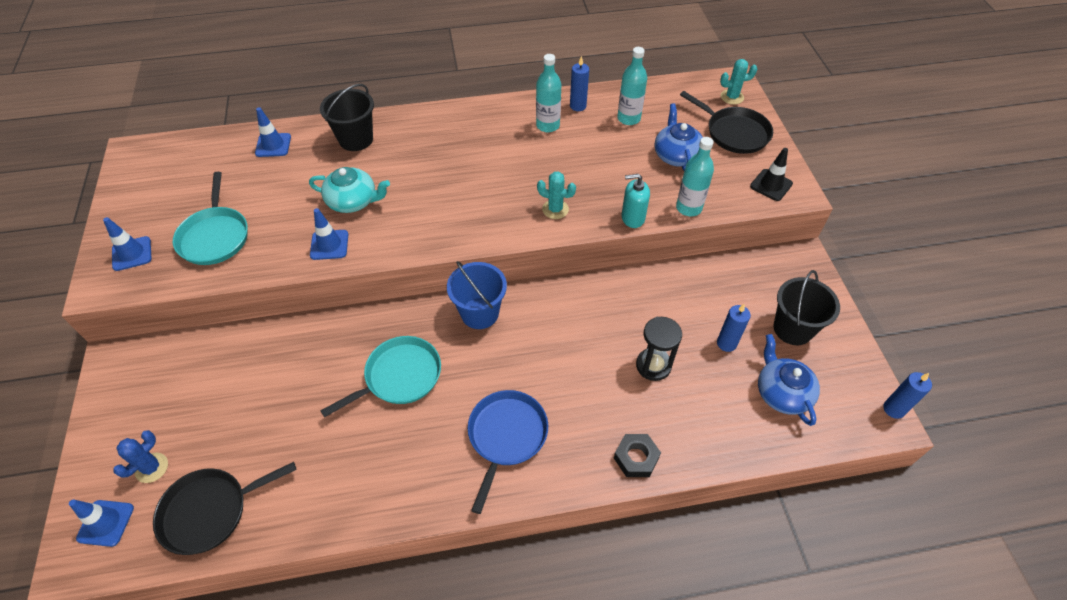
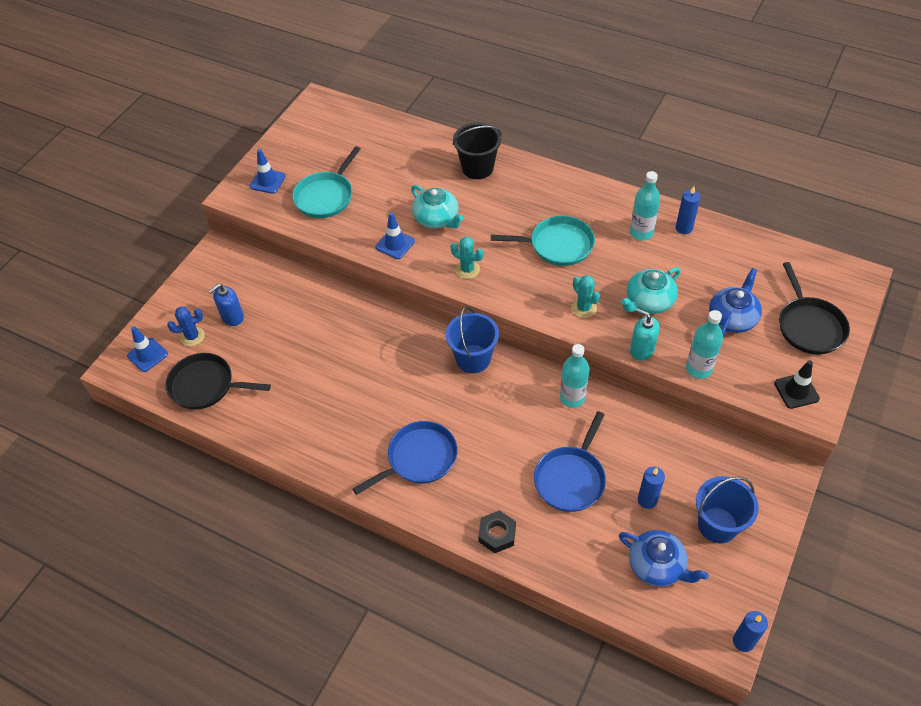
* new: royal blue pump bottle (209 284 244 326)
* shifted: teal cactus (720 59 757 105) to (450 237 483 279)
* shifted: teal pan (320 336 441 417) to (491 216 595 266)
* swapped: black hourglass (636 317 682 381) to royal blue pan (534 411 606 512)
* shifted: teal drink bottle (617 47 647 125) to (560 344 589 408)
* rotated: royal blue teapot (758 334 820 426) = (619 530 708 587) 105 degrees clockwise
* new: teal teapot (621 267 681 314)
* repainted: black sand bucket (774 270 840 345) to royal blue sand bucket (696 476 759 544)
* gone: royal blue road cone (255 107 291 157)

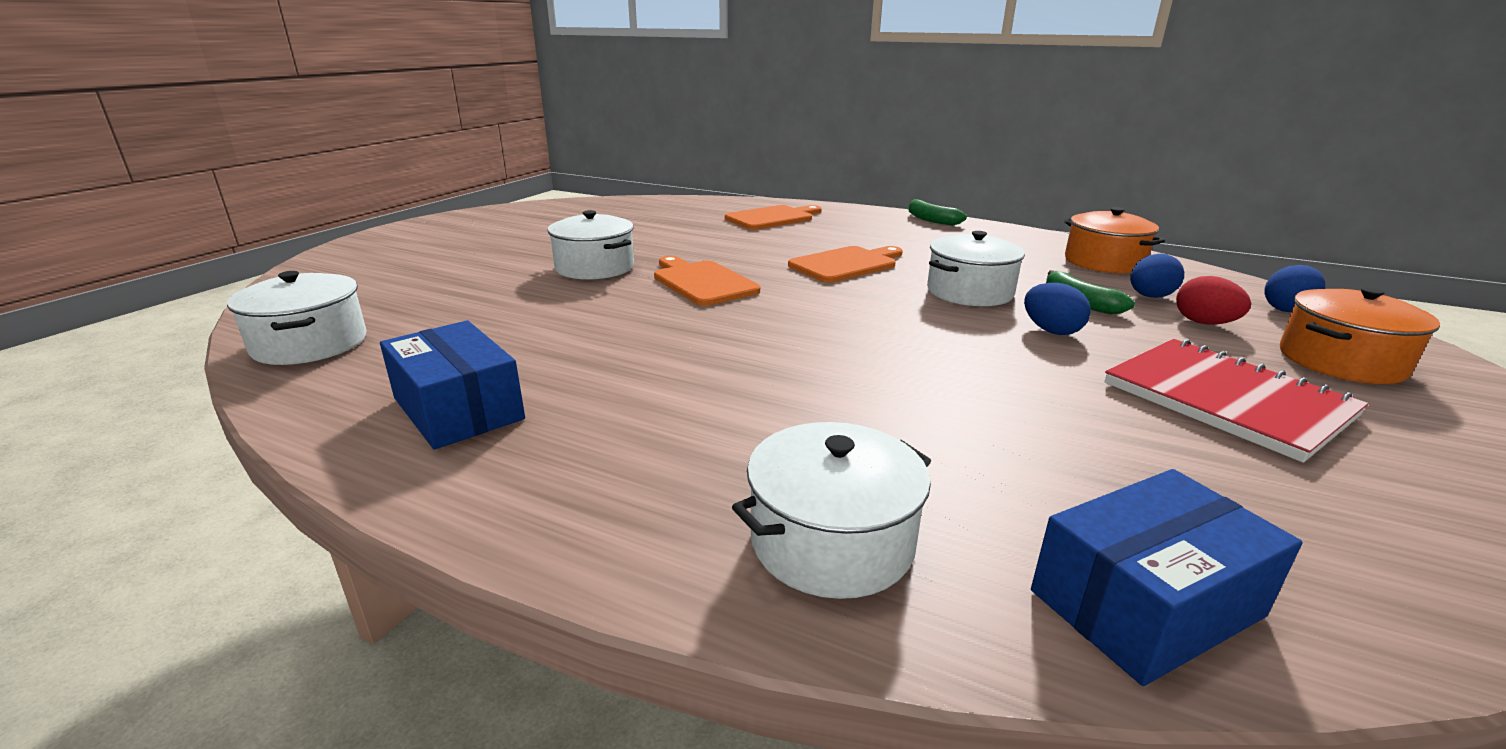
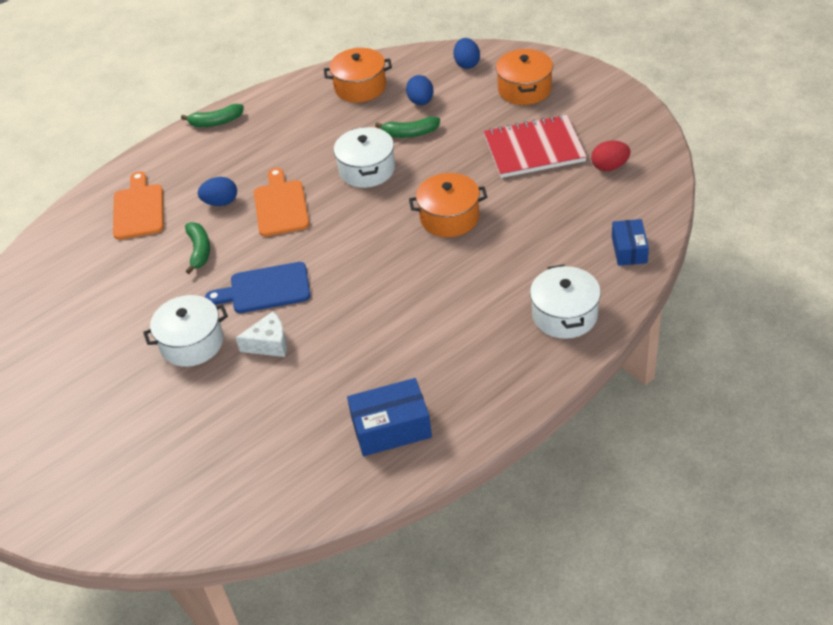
* new: emerald banana (185 222 210 274)
* shifted: royal blue toy egg (1024 283 1091 335) to (198 177 237 206)
* repainted: bright orange chopping board (654 256 760 306) to royal blue chopping board (205 262 311 313)
* new: white piece of cheese (236 312 287 357)
* new: bright orange cooking pot (409 173 487 237)
* shifted: crimson toy egg (1176 276 1251 325) to (591 141 631 171)
* scaled: royal blue package (1031 469 1303 686) = (612 219 649 266) x0.66
* gone: white cooking pot (227 271 367 365)

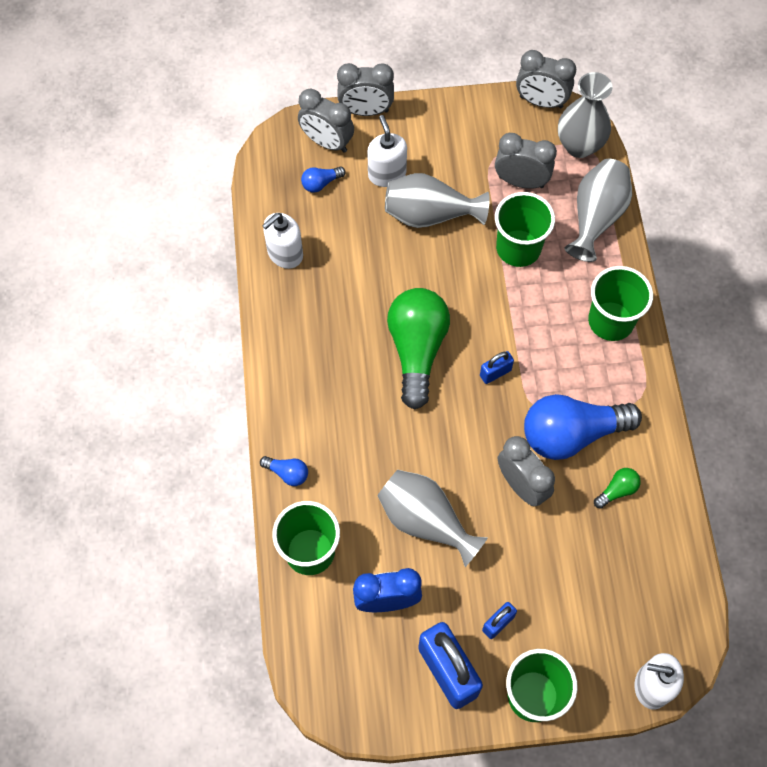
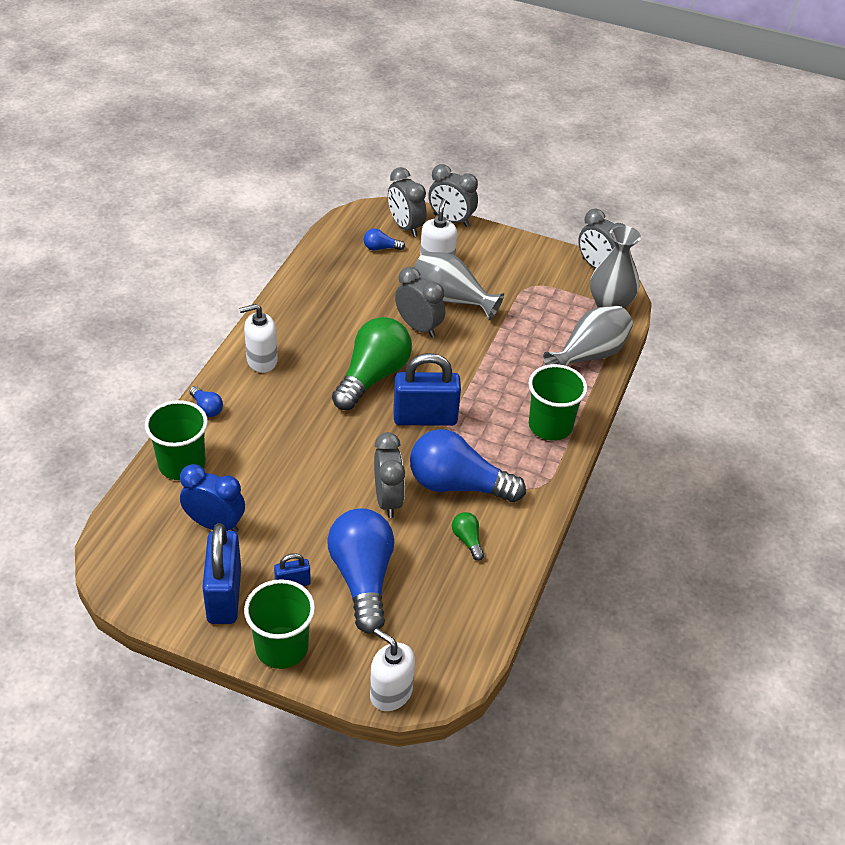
* shifted: white pump bottle (262 213 303 269) to (239 304 278 373)
* new: royal blue light bulb (327 508 394 633)
* scaled: royal blue small lock (480 351 514 384) = (393 353 461 426) x2.10
* shifted: ash-grey clock (495 133 557 189) to (395 267 445 338)
* rotated: emerald light bulb (594 468 641 509) = (452 512 484 561) 105 degrees counterclockwise
* gone: ash-grey tall vase (377 470 488 567)
* gone: emerald cup (495 192 555 267)

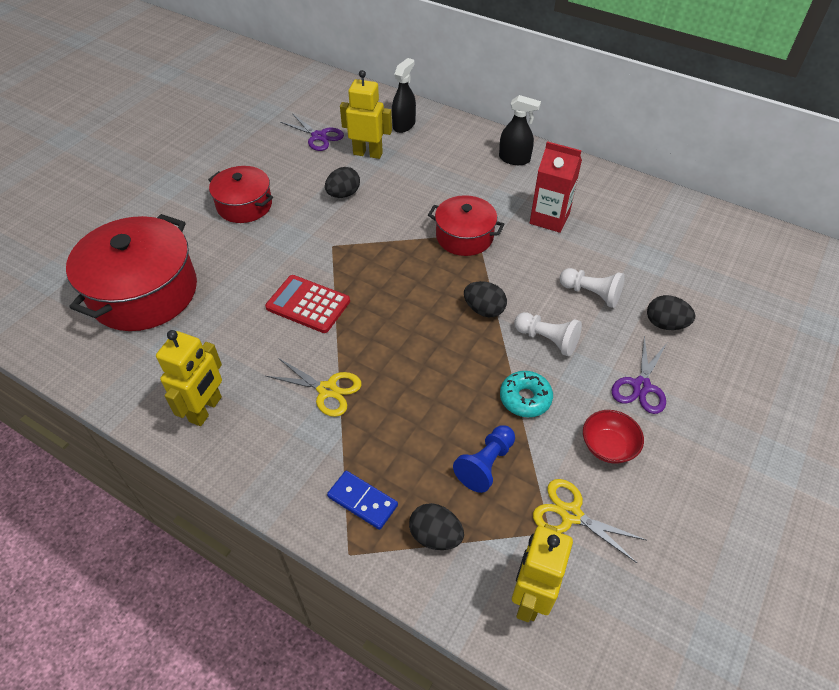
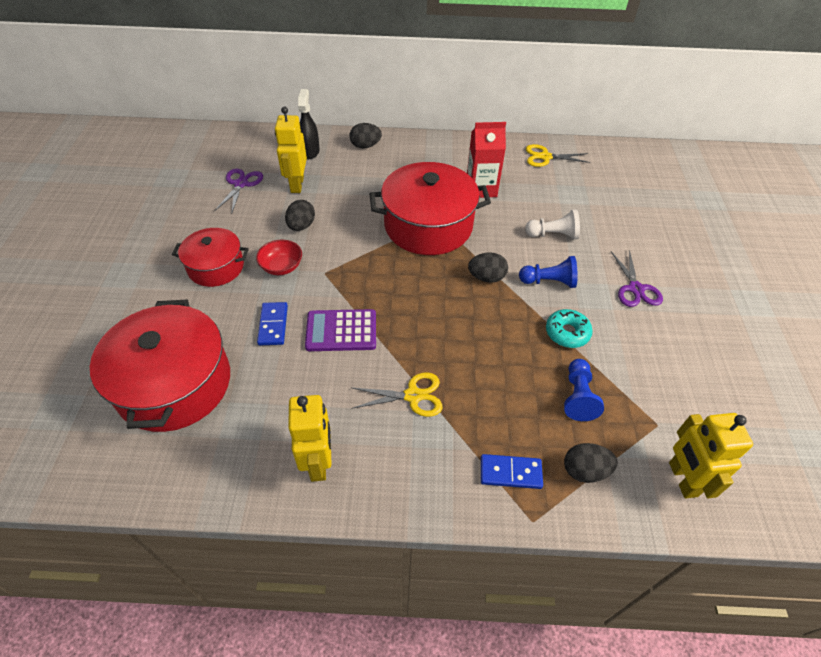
* rotated: purple scissors (280 113 344 151) = (215 168 263 212) 90 degrees counterclockwise
* shifted: crimson deep dish (583 410 644 464) to (256 240 302 275)
* new: royal blue domino (257 302 288 345)
* rotated: yellow robot (340 70 392 159) = (275 107 307 193) 75 degrees counterclockwise
* repainted: crimson adding machine (265 275 350 333) to purple adding machine (305 309 376 351)
* shifted: black toy egg (647 295 695 330) to (350 123 382 149)
* scaled: crimson cooking pot (428 195 505 256) = (370 162 491 255) x1.72
* repainted: white chess pawn (514 312 582 357) to royal blue chess pawn (519 256 578 288)
* shifted: yellow scissors (533 479 646 563) to (526 144 590 167)
* gone: black sprayer (499 95 541 165)

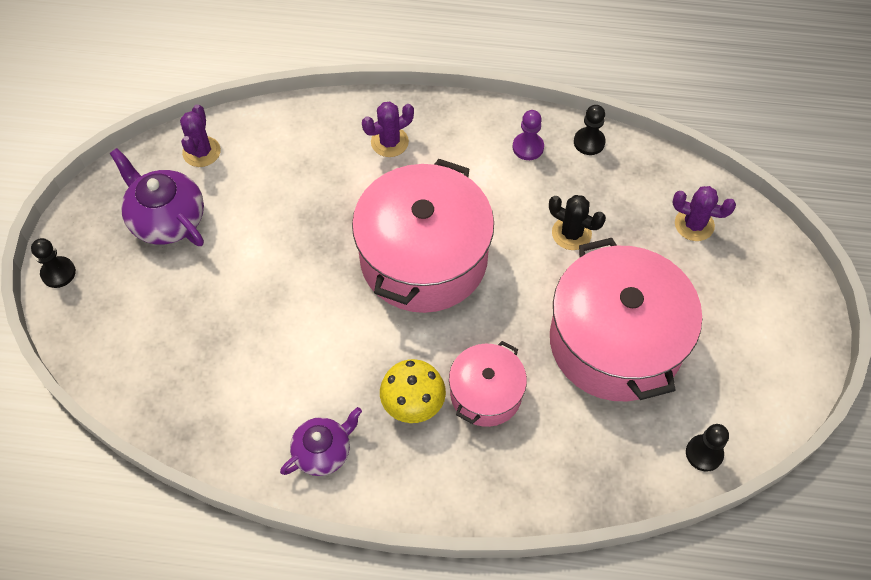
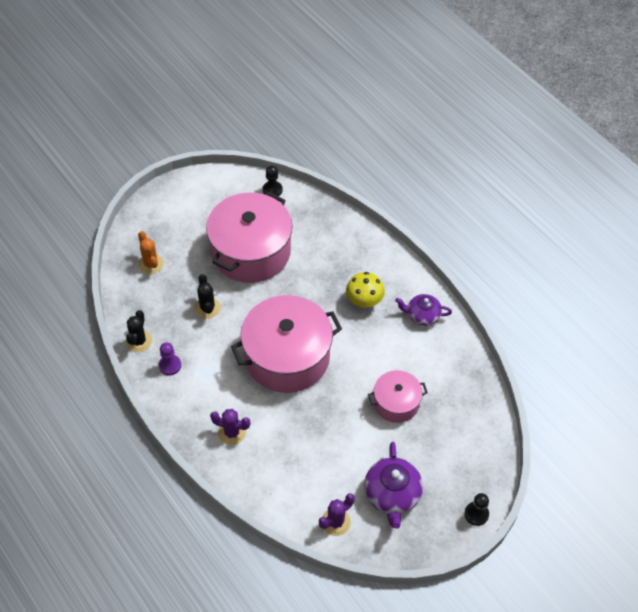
* swapped: black chess pawn (574 105 606 155) to black cactus (126 310 152 352)
* repainted: purple cactus (672 186 736 241) to bright orange cactus (138 231 164 274)
* shifted: pink cooking pot (449 341 527 427) to (368 370 428 423)

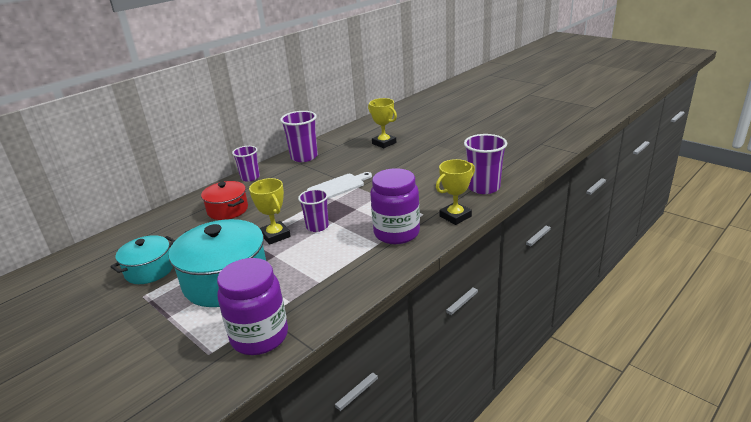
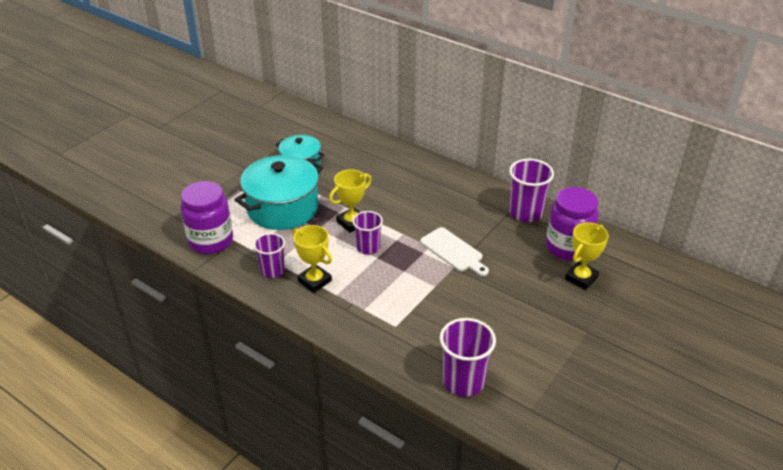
* shifted: purple cup (232 146 260 182) to (253 233 285 278)
* shifted: yellow prize cup (436 159 475 225) to (292 225 332 293)
* shifted: purple preserve jar (370 168 420 244) to (546 187 599 261)
* gone: crimson cooking pot (201 181 248 220)

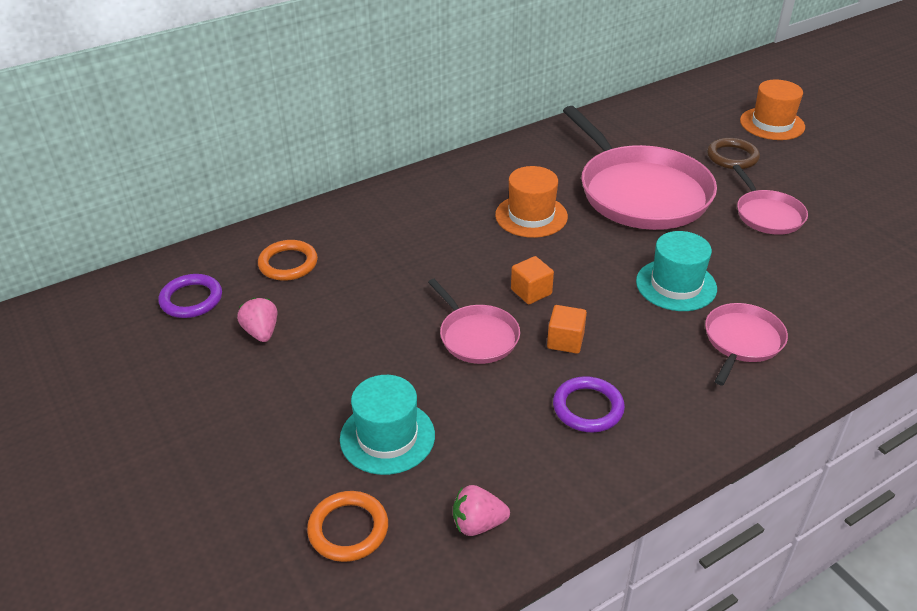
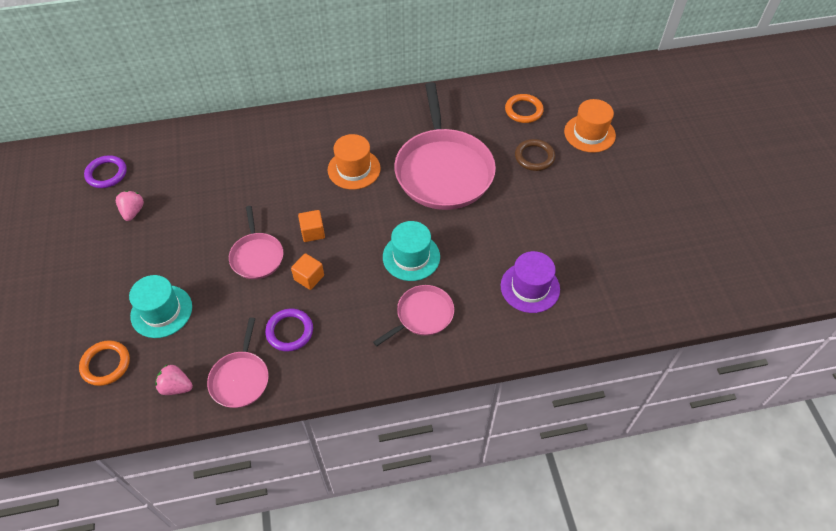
* shifted: pink pan (733 165 808 235) to (207 318 269 408)
* new: purple hat (501 251 560 313)
* shifted: bright orange torus (258 240 318 281) to (505 94 544 123)

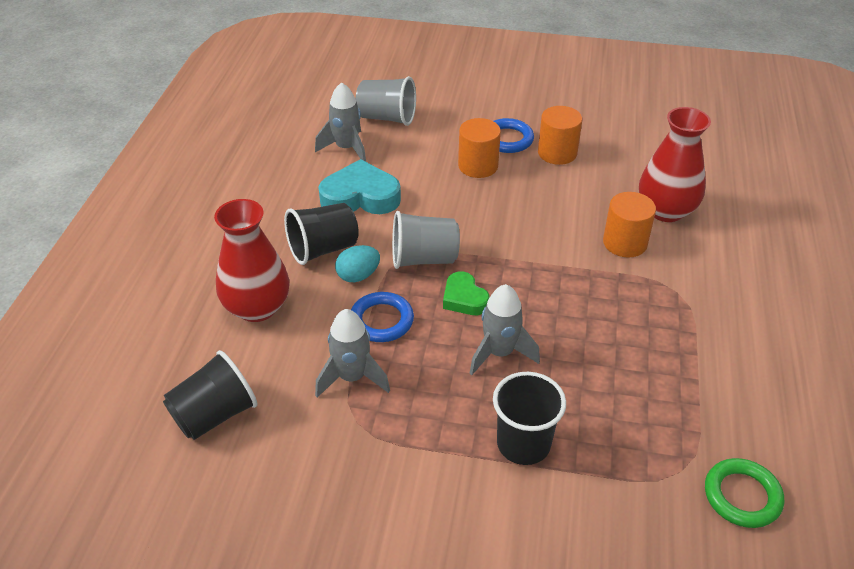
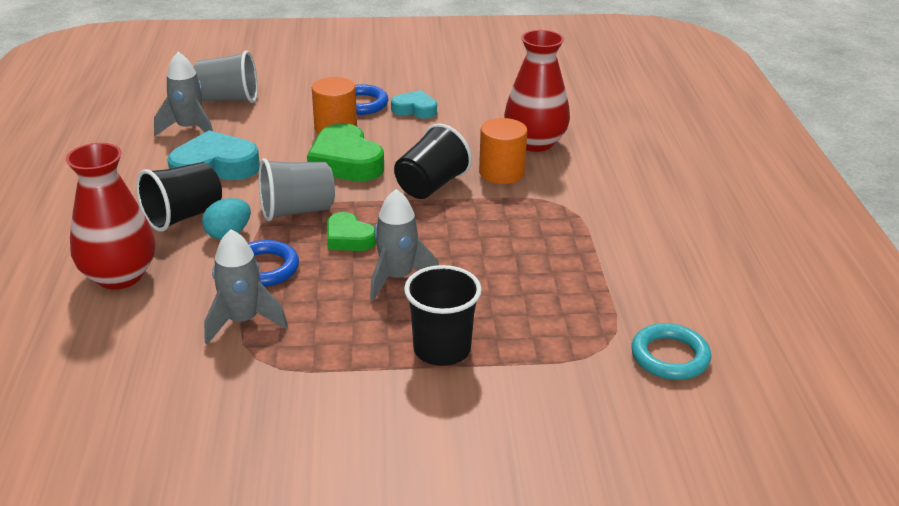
* new: emerald love heart (307 123 384 181)
* swapped: bright orange cylinder shape (538 106 582 165) to teal love heart (391 90 437 119)
* shifted: black cup (163 350 257 440) to (394 124 472 199)
* repainted: emerald torus (705 458 784 528) to teal torus (631 323 711 380)

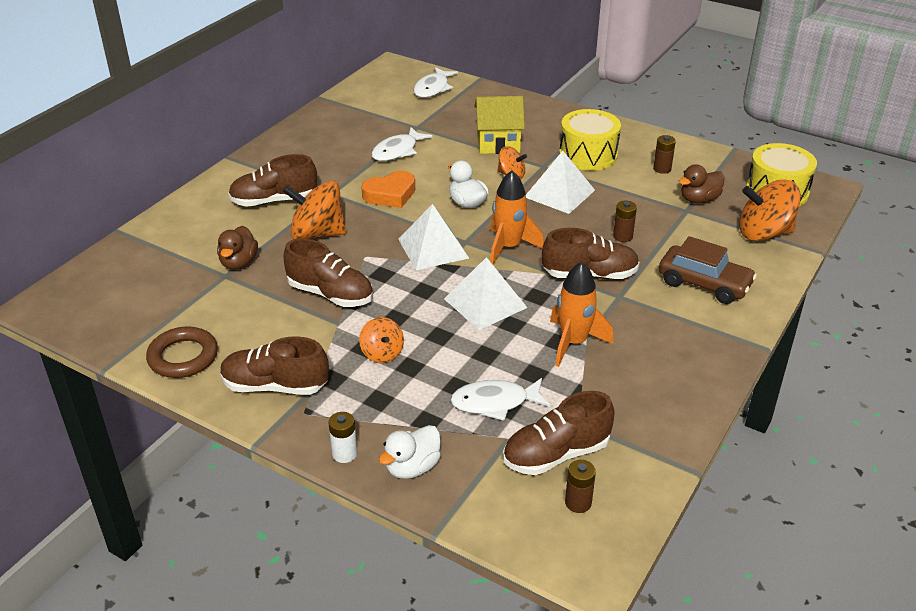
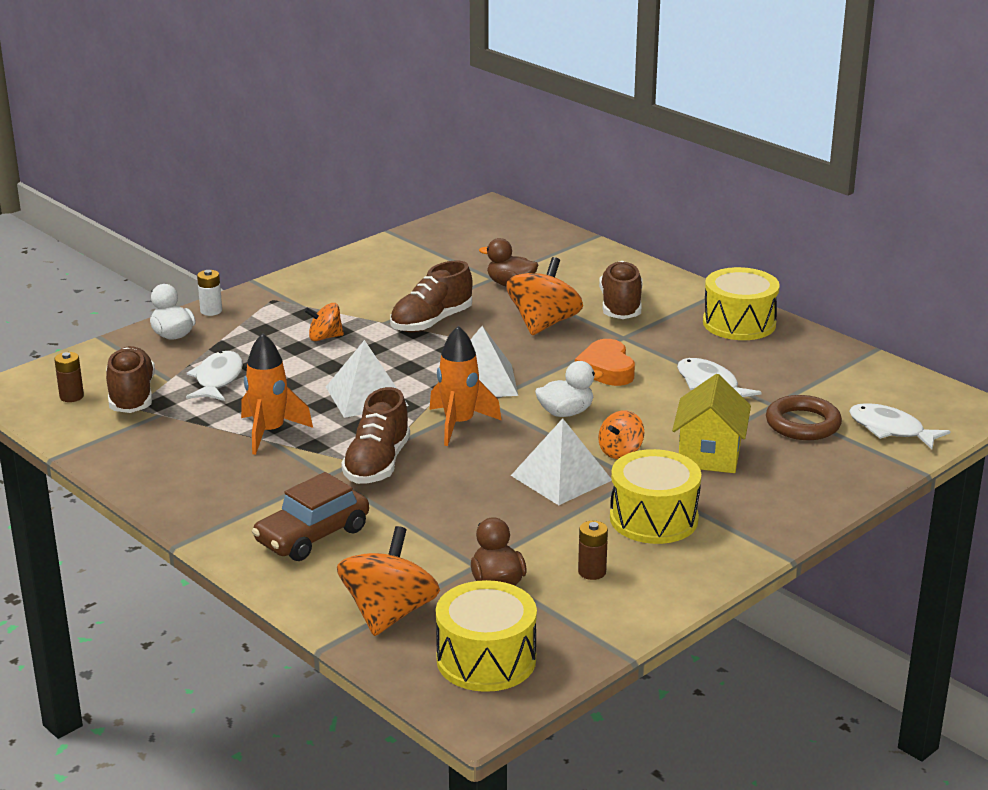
* new: yellow drum (703 267 780 340)
* shifted: russet torus (146 327 218 378) to (766 395 842 440)
* gone: russet sneaker (220 337 329 395)
* gone: russet AA battery (613 200 637 242)

